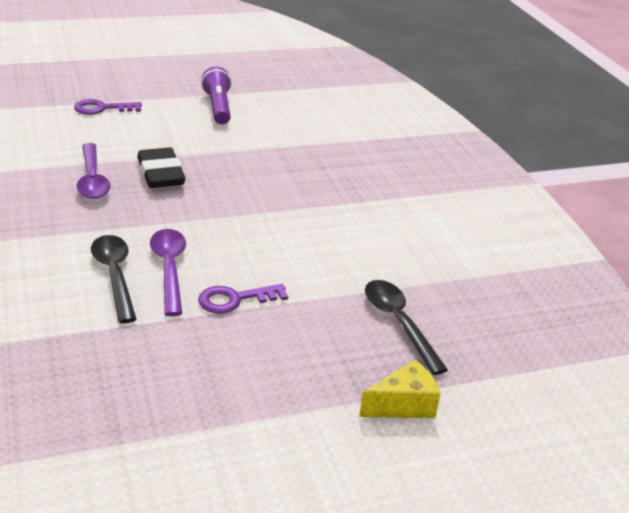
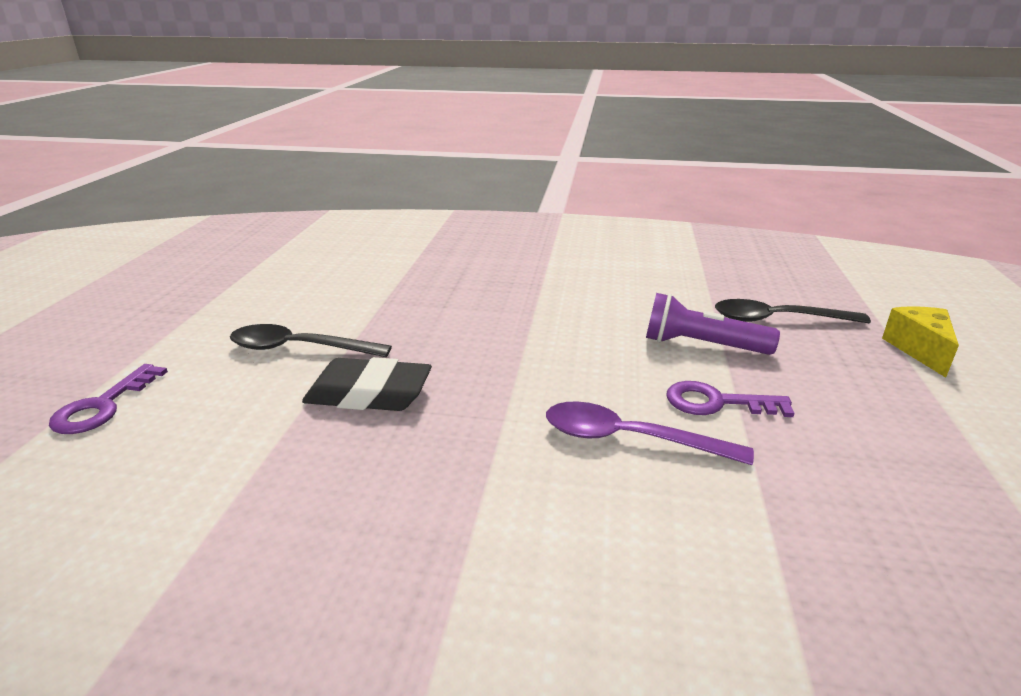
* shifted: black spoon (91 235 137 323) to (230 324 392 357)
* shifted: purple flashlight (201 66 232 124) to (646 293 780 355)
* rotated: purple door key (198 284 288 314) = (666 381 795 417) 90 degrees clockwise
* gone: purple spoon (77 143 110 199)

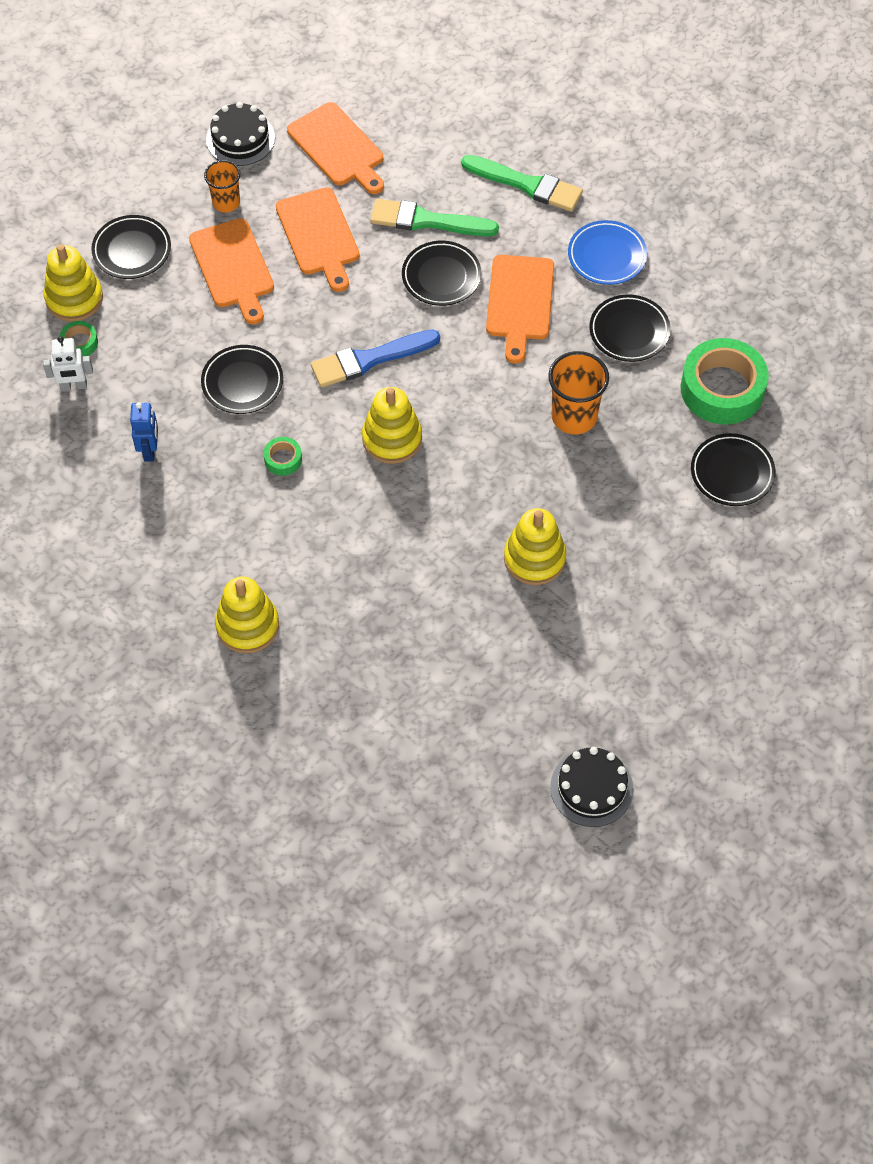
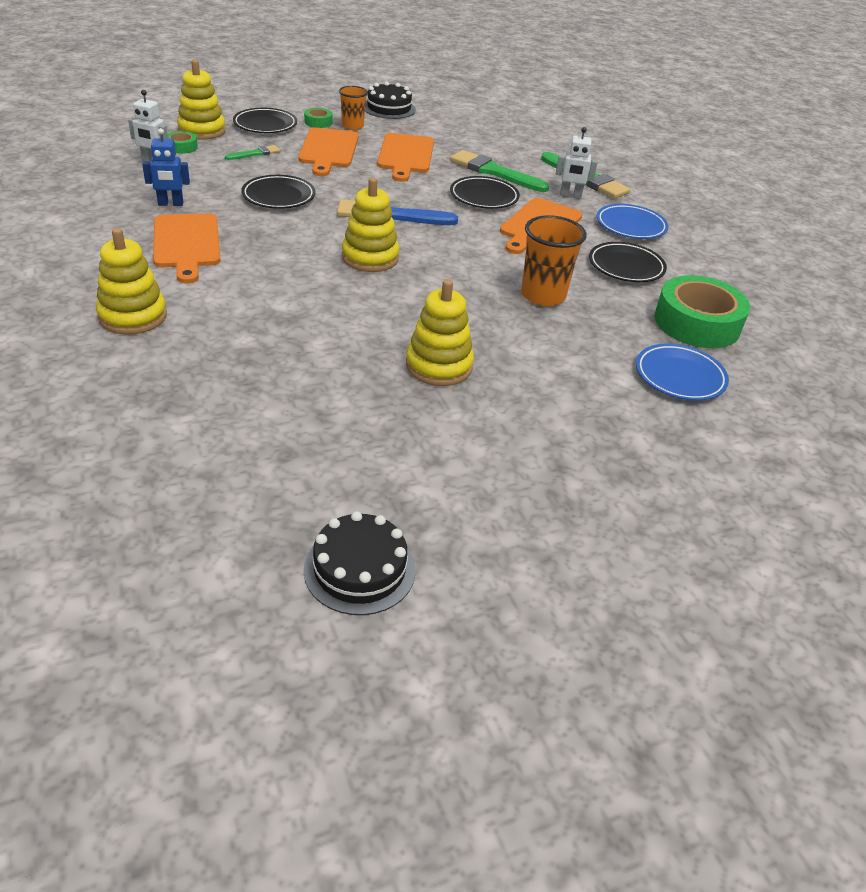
* rotated: royal blue robot (130 402 158 462) = (142 128 190 206) 60 degrees clockwise
* shifted: bright orange chopping board (287 102 384 194) to (153 213 221 283)
* new: emerald brush (225 145 280 160)
* shifted: emerald sticky tape (264 437 302 476) to (304 108 332 128)
* new: white robot (556 127 598 199)
* repainted: black flat dish (691 433 776 506) to royal blue flat dish (636 344 729 401)

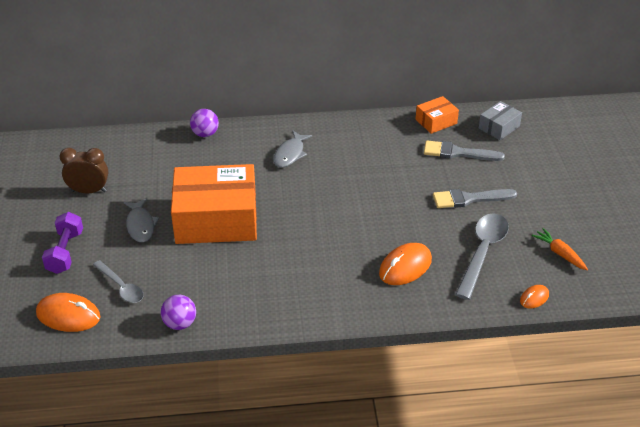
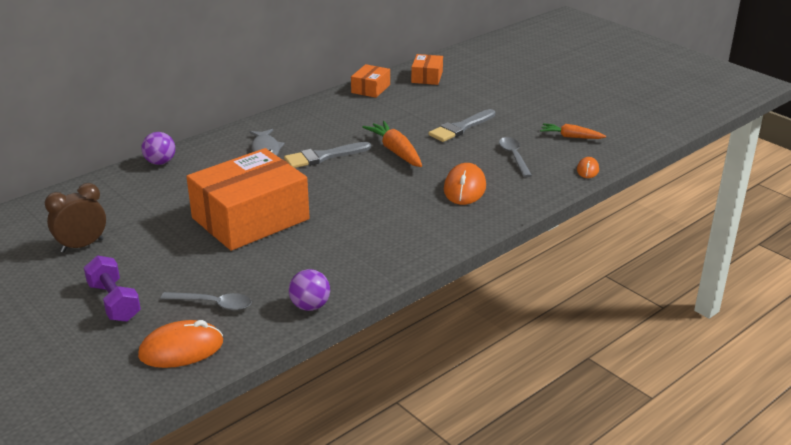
* shifted: ash-grey brush (424 140 505 161) to (284 142 371 168)
* new: bright orange root vegetable (362 121 422 167)
* repainted: ash-grey package (479 101 522 140) to bright orange package (411 54 443 85)
* scaled: ash-grey spoon (455 213 509 300) = (499 137 532 177) x0.62
* gone: ash-grey fish figure (124 198 159 242)

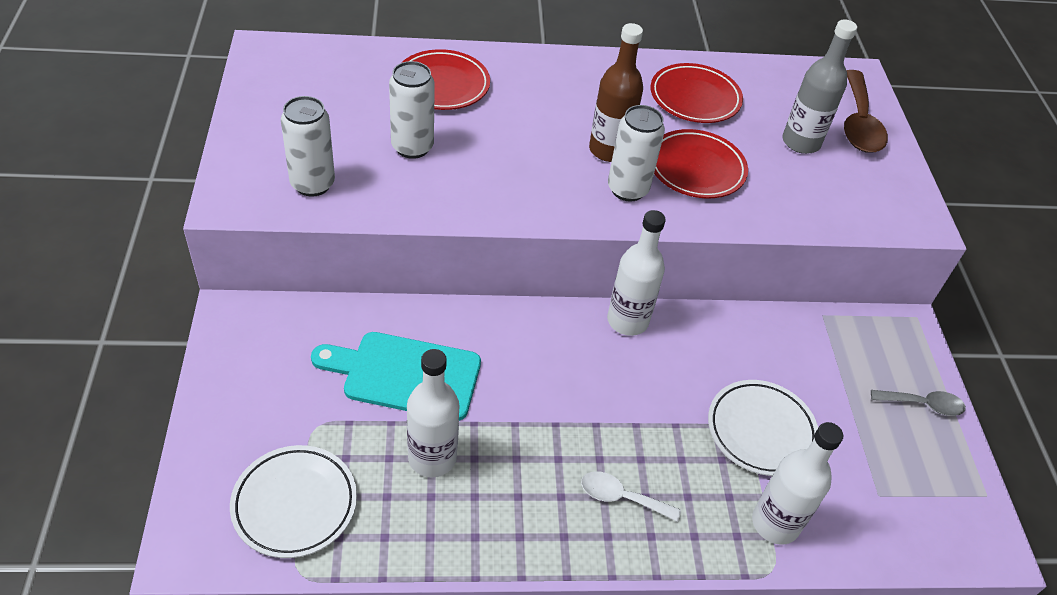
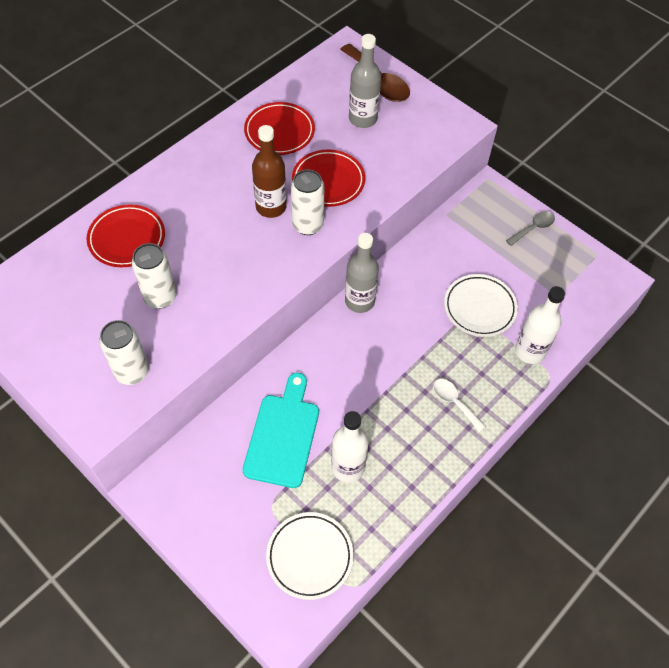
* rotated: teal chopping board (311 332 481 421) = (243 373 319 488) 135 degrees clockwise
* repainted: white drink bottle (607 210 666 336) to ash-grey drink bottle (345 233 379 313)
* rotated: white spoon (581 471 681 522) = (433 379 486 432) 75 degrees clockwise

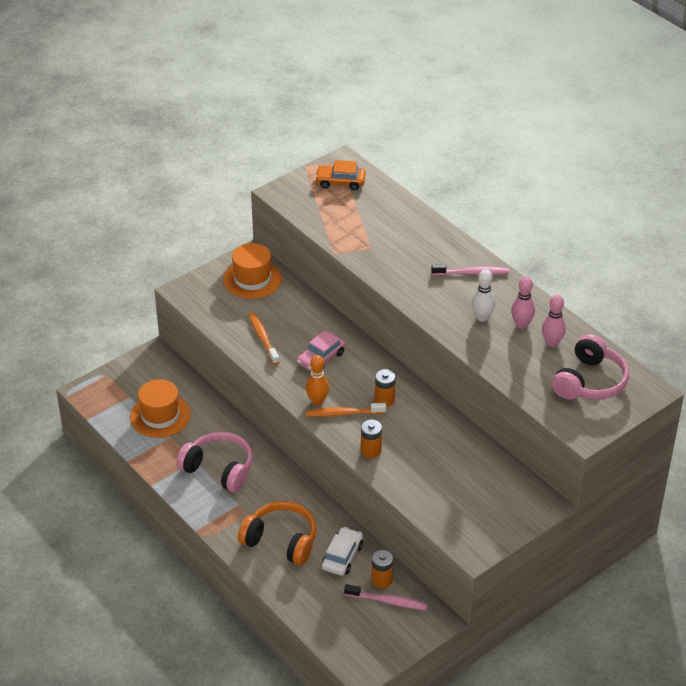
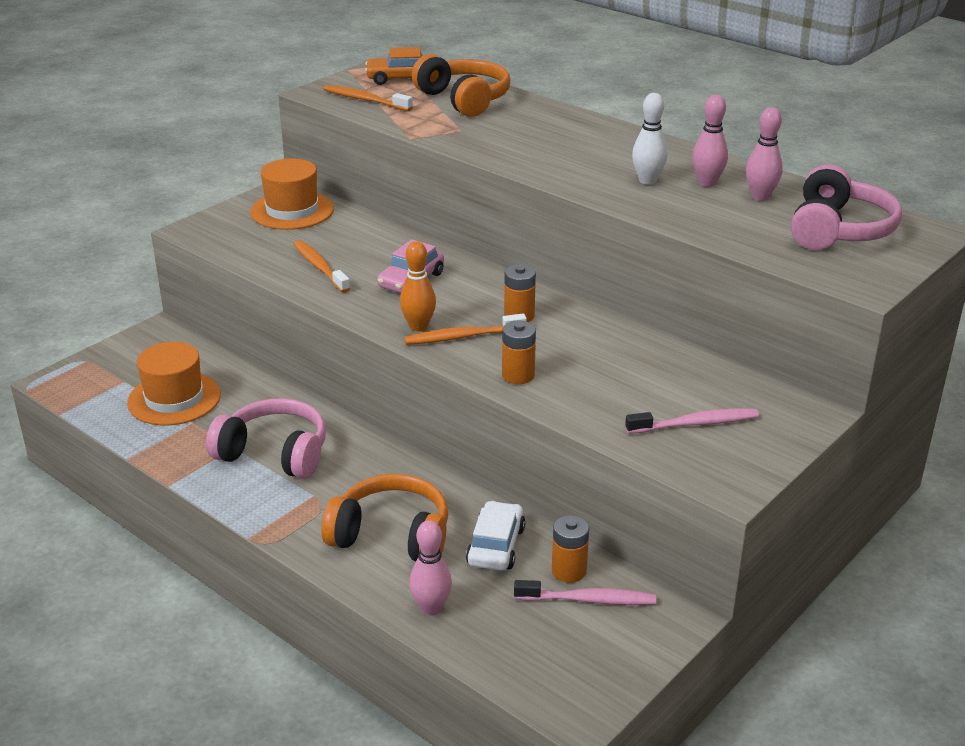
* new: bright orange dental brush (323 85 413 111)
* new: pink skittle (409 520 452 616)
* new: bright orange headphones (412 54 510 117)
* shifted: pink dental brush (431 264 509 275) to (625 408 759 434)

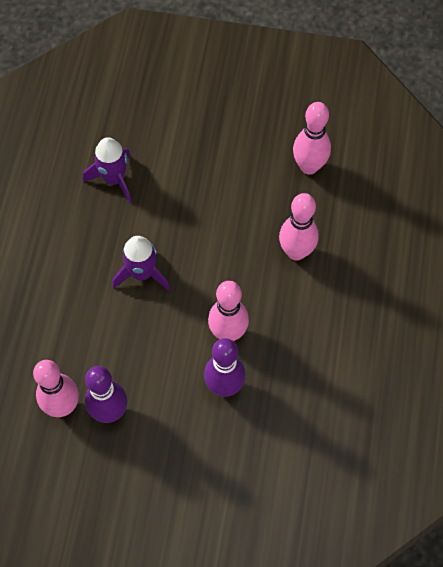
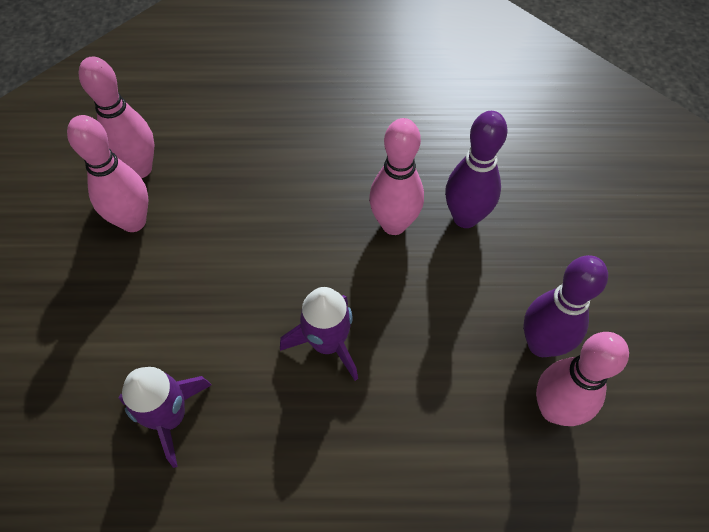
* shifted: pink skittle (279 193 319 261) to (67 115 149 232)

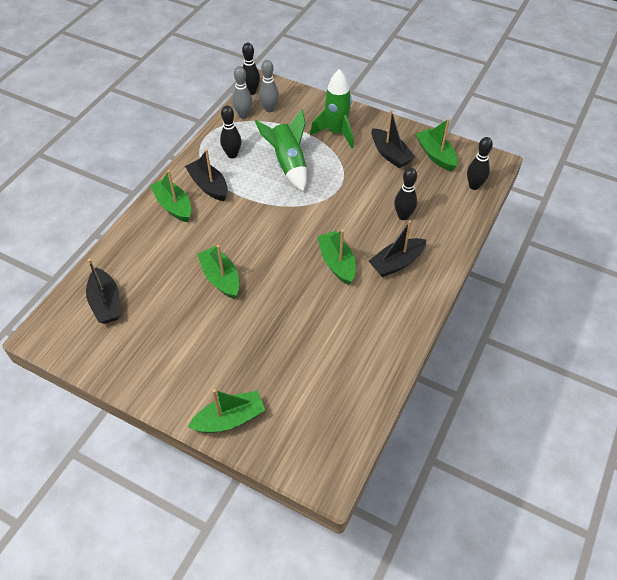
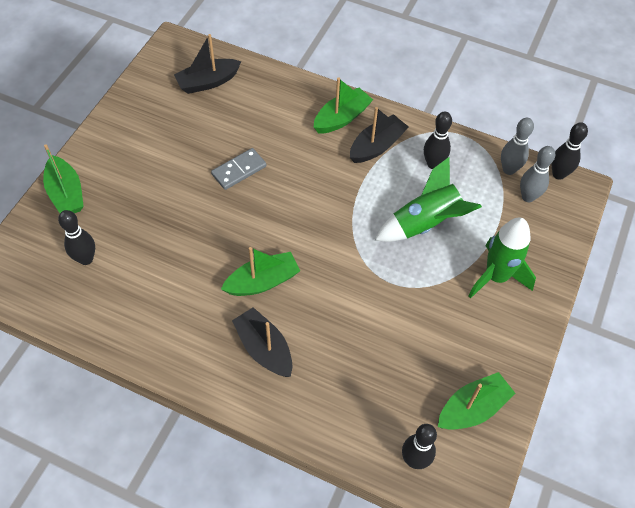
* shifted: black skittle (394 168 417 220) to (58 210 95 265)
* swapped: emerald toy boat (197 245 239 299) to ash-grey domino (211 148 266 190)
* gone: black toy boat (371 110 415 168)

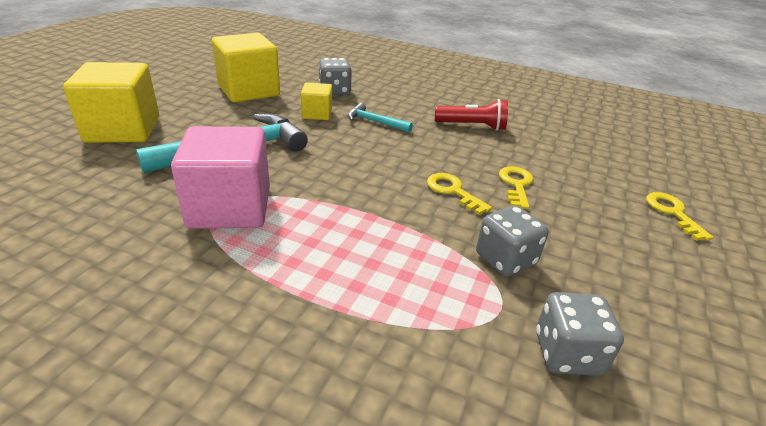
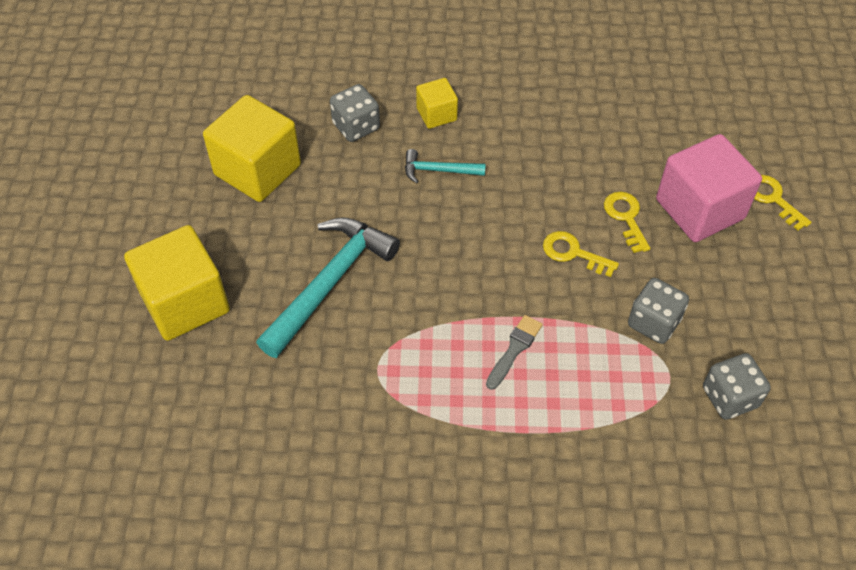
* shifted: yellow block (301 82 332 120) to (416 78 458 129)
* new: ash-grey brush (486 315 543 390)
* shifted: pink block (171 126 270 229) to (656 134 762 242)
* gone: crimson flashlight (435 99 508 131)

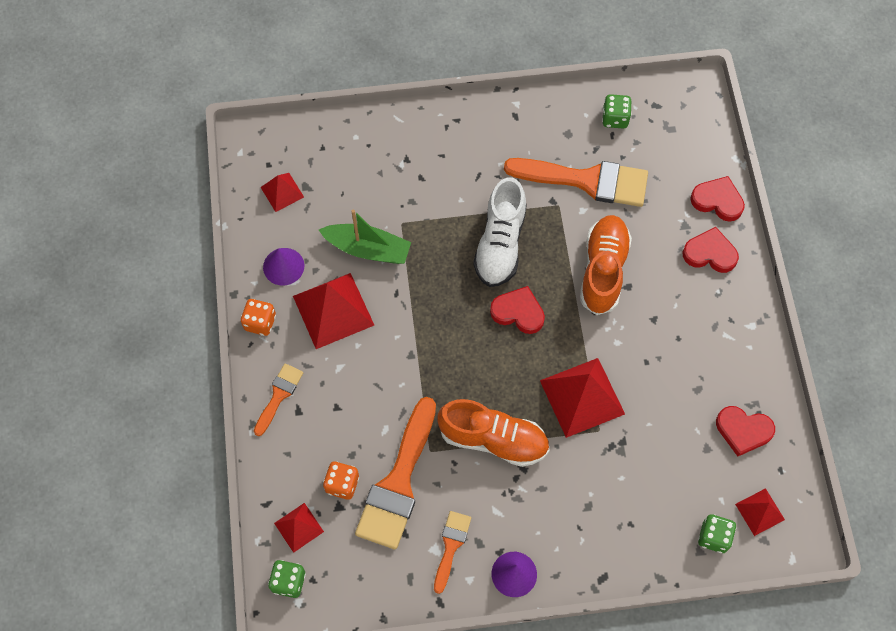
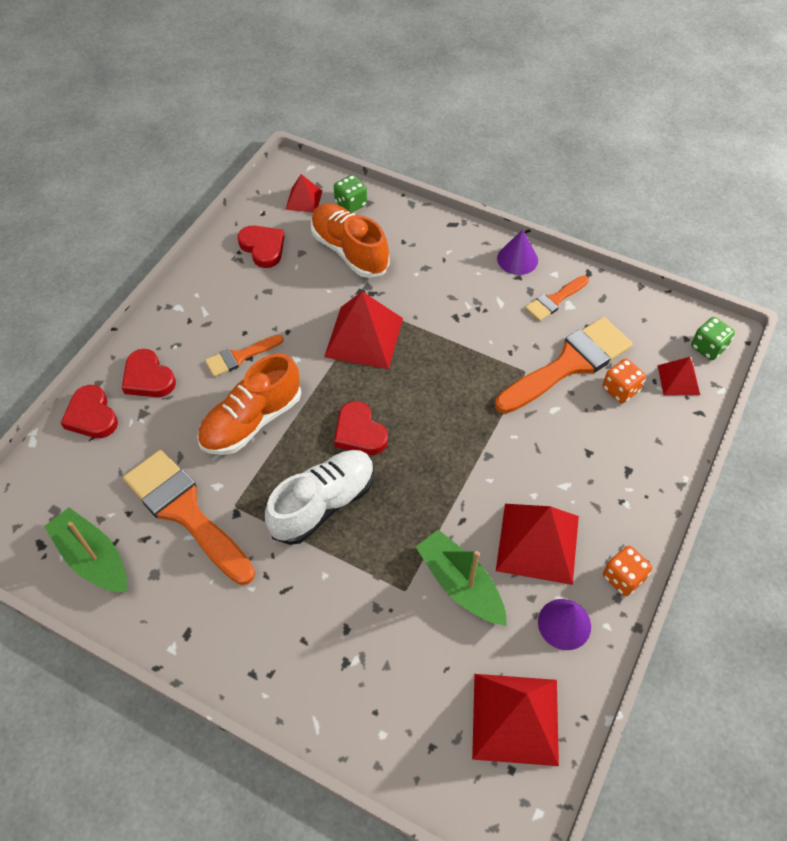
* swapped: emerald dice (602 94 631 129) to emerald toy boat (44 507 127 592)
* shifted: bright orange brush (254 363 303 436) to (205 335 283 377)
* shifted: bright orange sneaker (437 399 549 467) to (311 203 390 278)
* scaled: crimson solid pyramid (261 173 304 212) = (472 674 559 766) x1.86

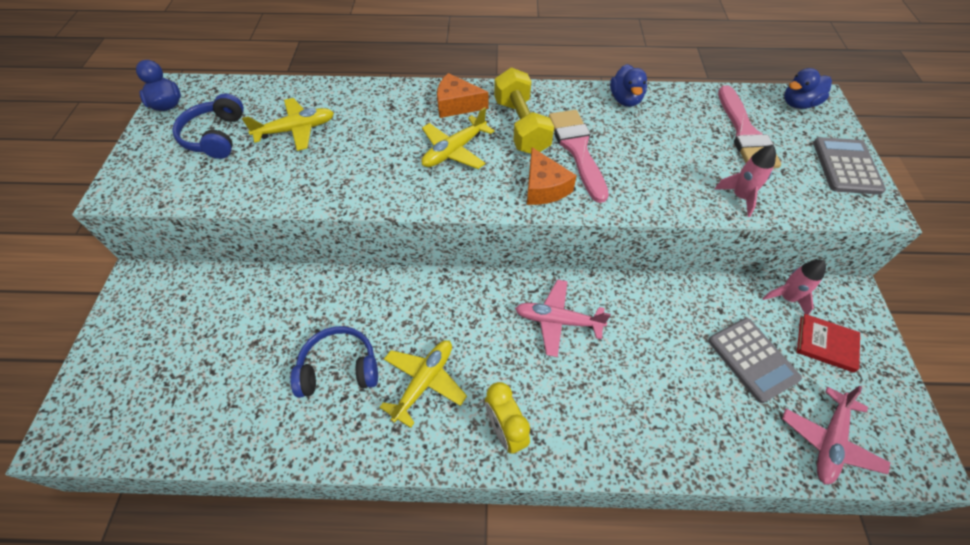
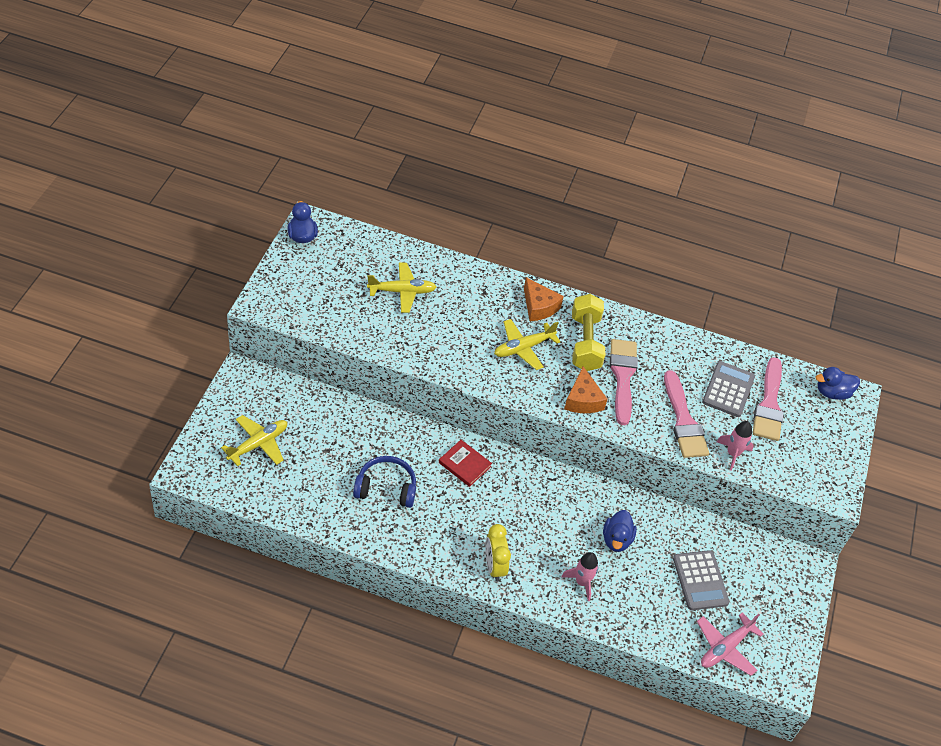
* shifted: yellow plane (379 340 467 428) to (221 415 287 467)
* shifted: crimson hardback (797 314 860 373) to (439 440 492 487)
* rotated: bright orange piece of cheese (437 73 489 118) = (524 277 564 321) 150 degrees counterclockwise
* shifted: pink rocket (763 260 826 315) to (561 552 598 601)
* shifted: royal blue duck (610 64 647 107) to (603 510 637 552)
* new: pink brush (664 370 709 458)
* shifted: ash-grey adding machine (813 137 886 195) to (702 361 755 417)
* gone: royal blue headphones (172 93 244 159)
* gone: pink plane (515 280 611 357)

